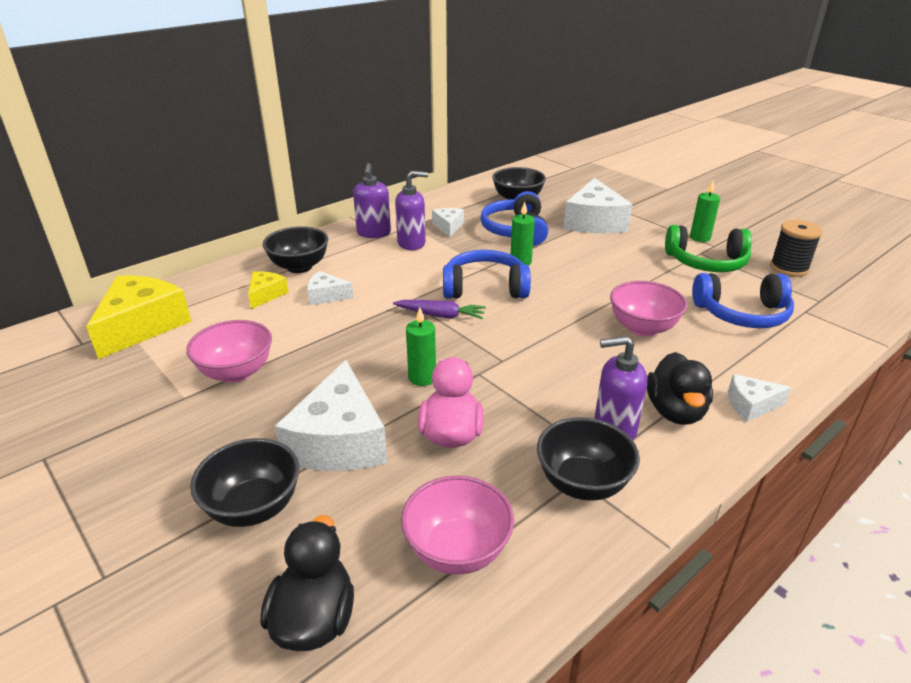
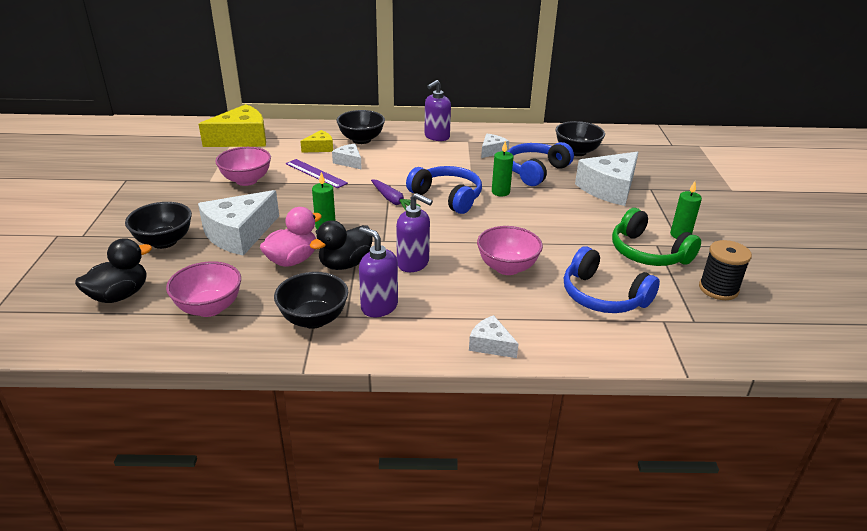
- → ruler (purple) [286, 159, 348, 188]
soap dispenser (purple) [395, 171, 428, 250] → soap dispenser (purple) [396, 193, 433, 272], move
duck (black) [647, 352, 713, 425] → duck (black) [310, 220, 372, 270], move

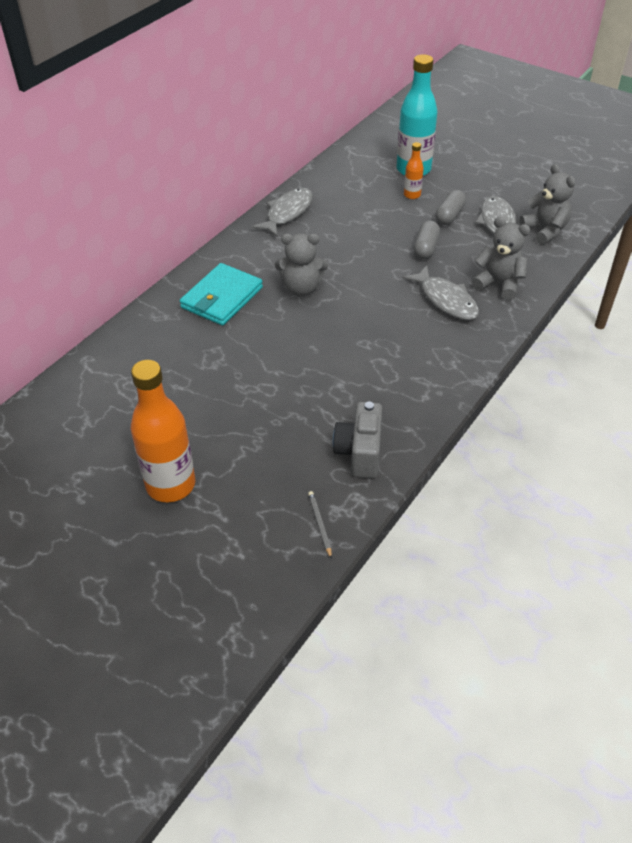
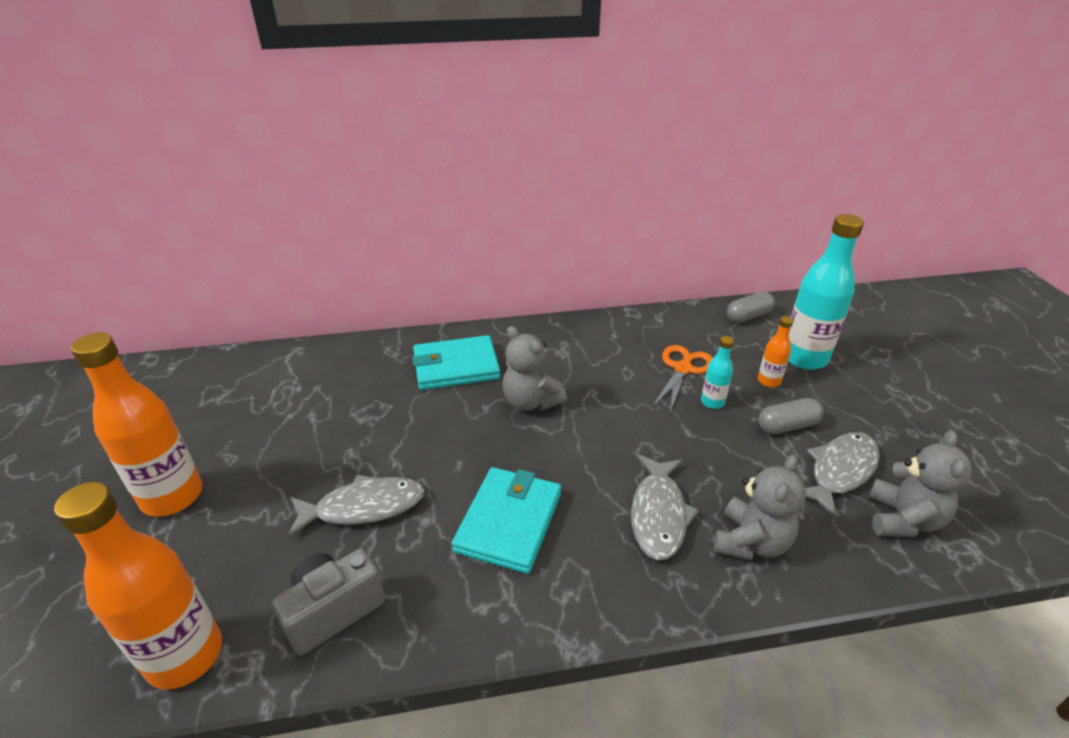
- → wallet (turquoise) [452, 467, 561, 574]
- → scissors (orange) [652, 345, 713, 412]
- → bottle (turquoise) [701, 336, 734, 409]
fish (grey) [252, 188, 313, 237] → fish (grey) [288, 475, 425, 537], move
capsule (grey) [414, 220, 440, 259] → capsule (grey) [727, 292, 775, 323], move
pencil (grey) [308, 491, 332, 559] → bottle (orange) [54, 482, 222, 690]
teddy bear (grey) [472, 217, 531, 300] → teddy bear (grey) [714, 455, 806, 560], 45 degrees clockwise

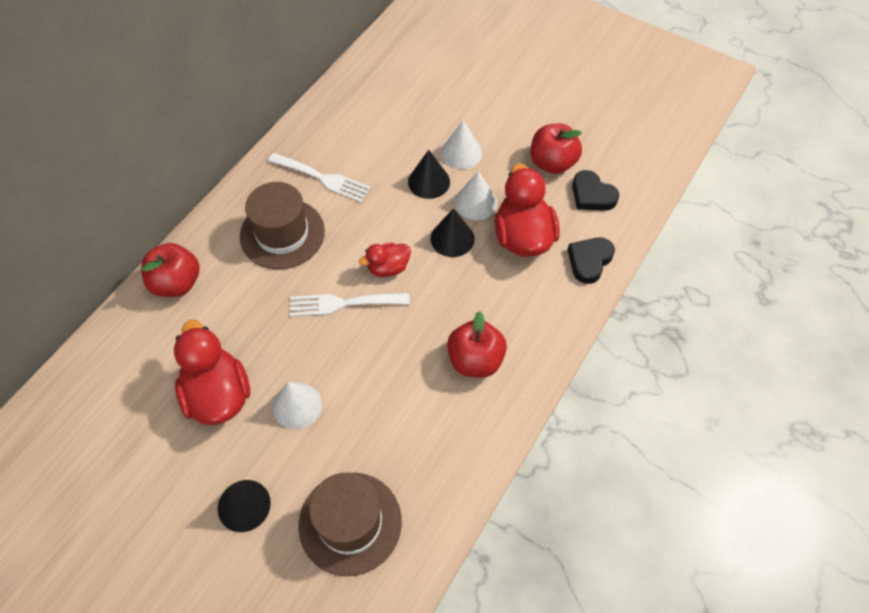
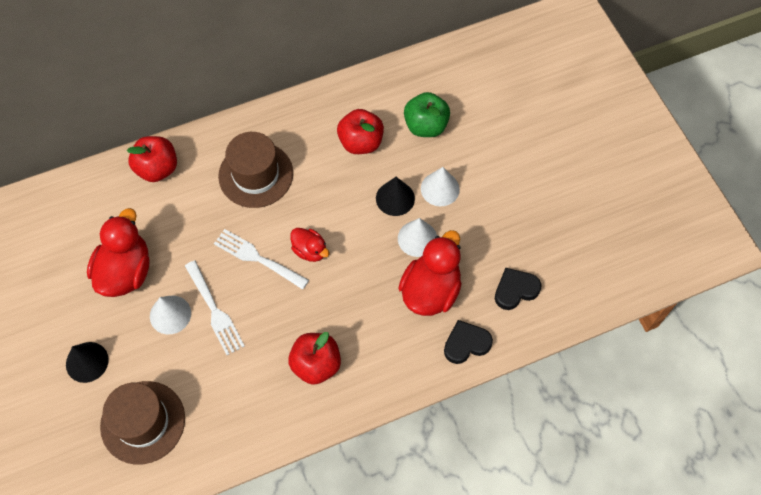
cone (black) [431, 208, 474, 257] → -
- → apple (green) [404, 92, 450, 137]
fork (white) [268, 153, 370, 202] → fork (white) [185, 261, 245, 355], move
apple (red) [531, 123, 582, 174] → apple (red) [337, 109, 384, 154], move
duck (red) [359, 243, 411, 277] → duck (red) [291, 228, 329, 262], 150 degrees counterclockwise
heart (black) [572, 170, 619, 211] → heart (black) [495, 268, 541, 310], 75 degrees clockwise

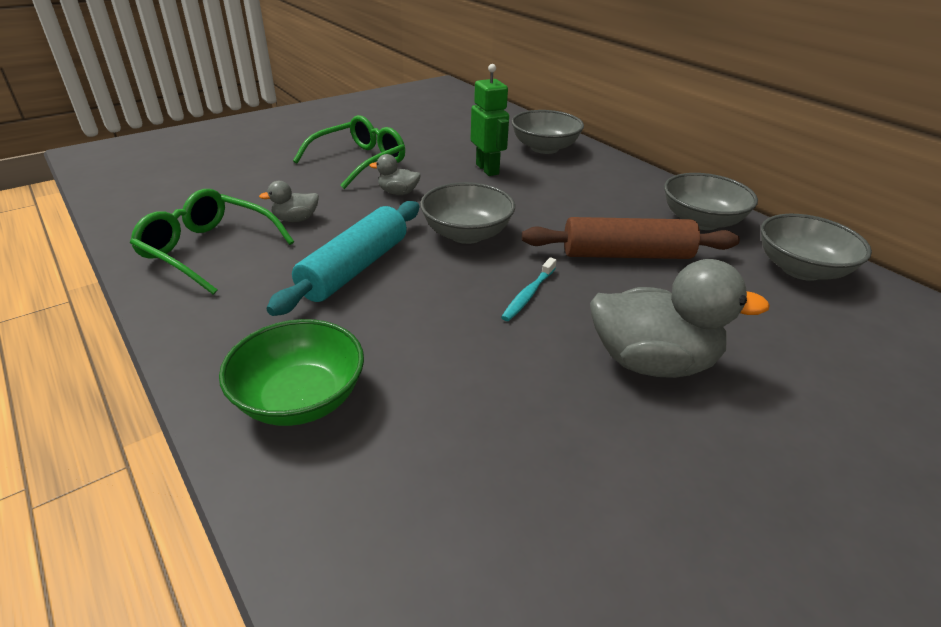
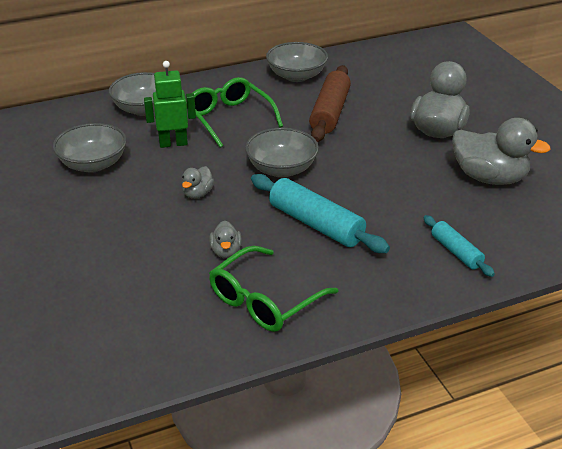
toothbrush (turquoise) [501, 257, 557, 321] → -
- → duck (grey) [452, 118, 551, 185]
glasses (green) [293, 115, 405, 189] → glasses (green) [186, 77, 283, 148], move
bowl (grey) [761, 214, 872, 281] → bowl (grey) [53, 123, 127, 173], move
bowl (green) [219, 319, 364, 426] → rolling pin (turquoise) [423, 215, 495, 277]

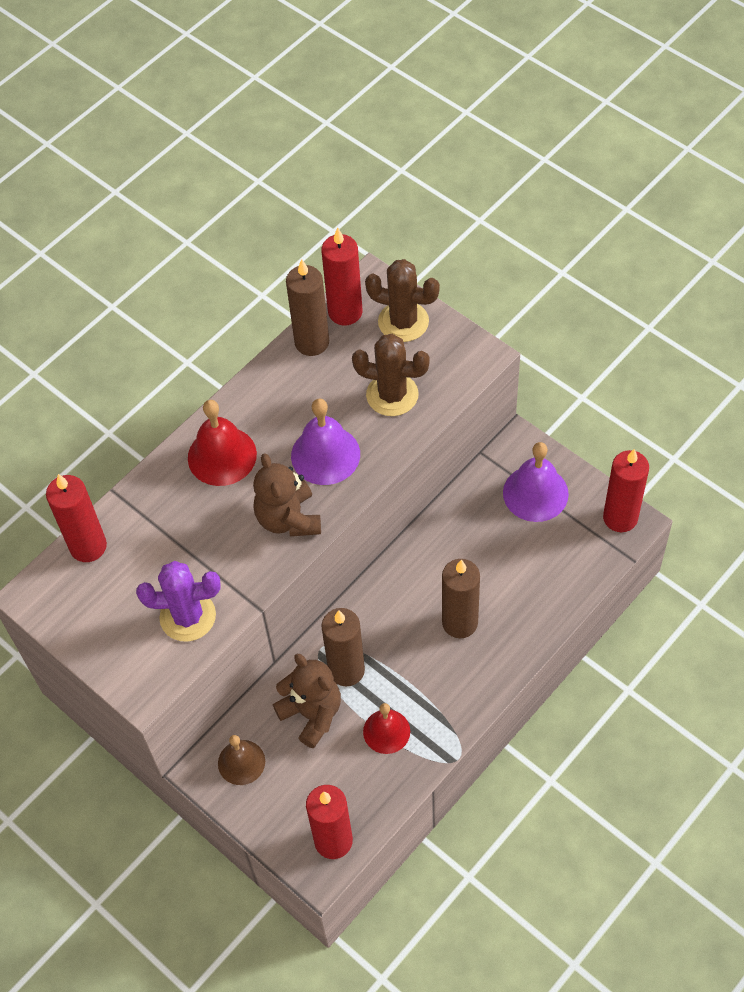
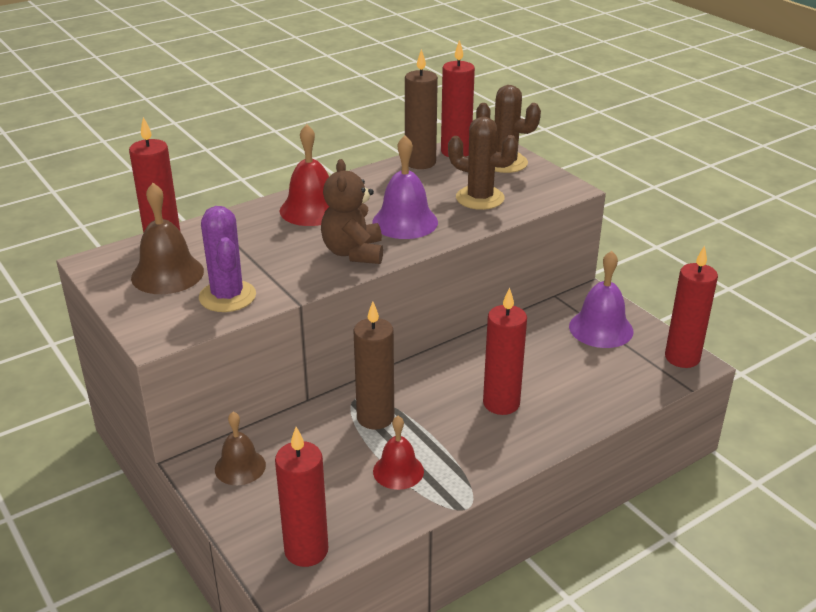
teddy bear (brown) [273, 654, 341, 749] → -
- → bell (brown) [131, 183, 204, 294]
candle (brown) [442, 559, 480, 638] → candle (red) [483, 287, 527, 415]
cactus (purple) [136, 561, 220, 642] → cactus (purple) [199, 206, 256, 312], 60 degrees clockwise

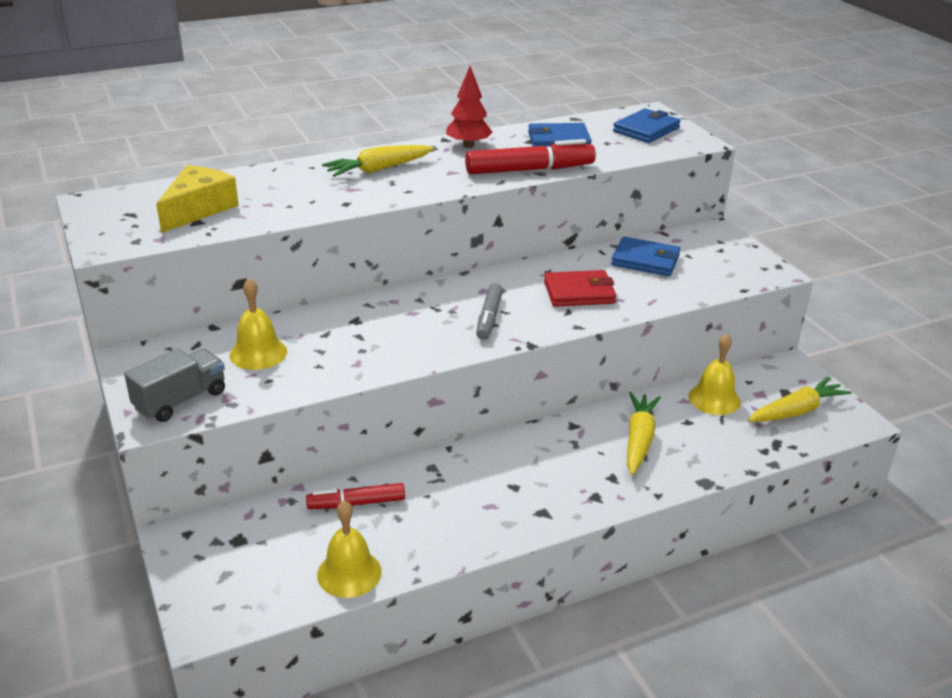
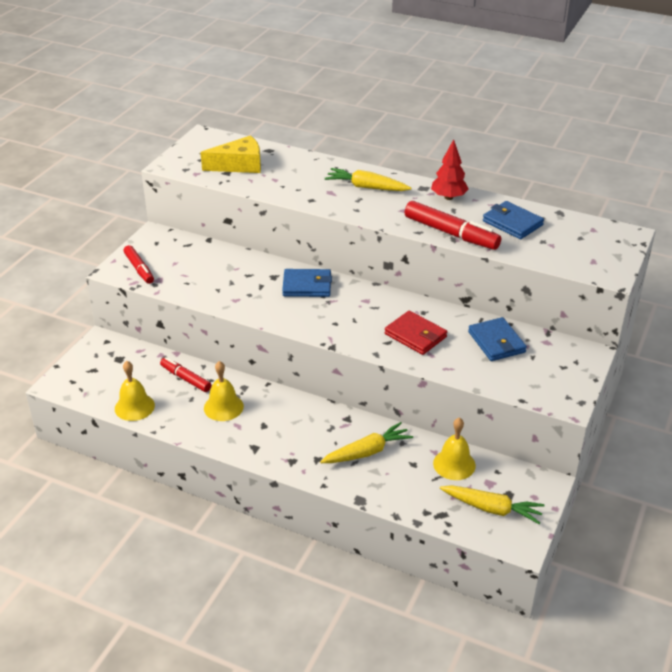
marker (grey) [476, 283, 503, 340] → -
bell (yellow) [230, 278, 287, 370] → bell (yellow) [204, 361, 244, 421], move
wallet (blue) [613, 108, 681, 143] → wallet (blue) [282, 269, 332, 297], move
truck (grey) [124, 348, 225, 422] → marker (red) [124, 245, 154, 284]

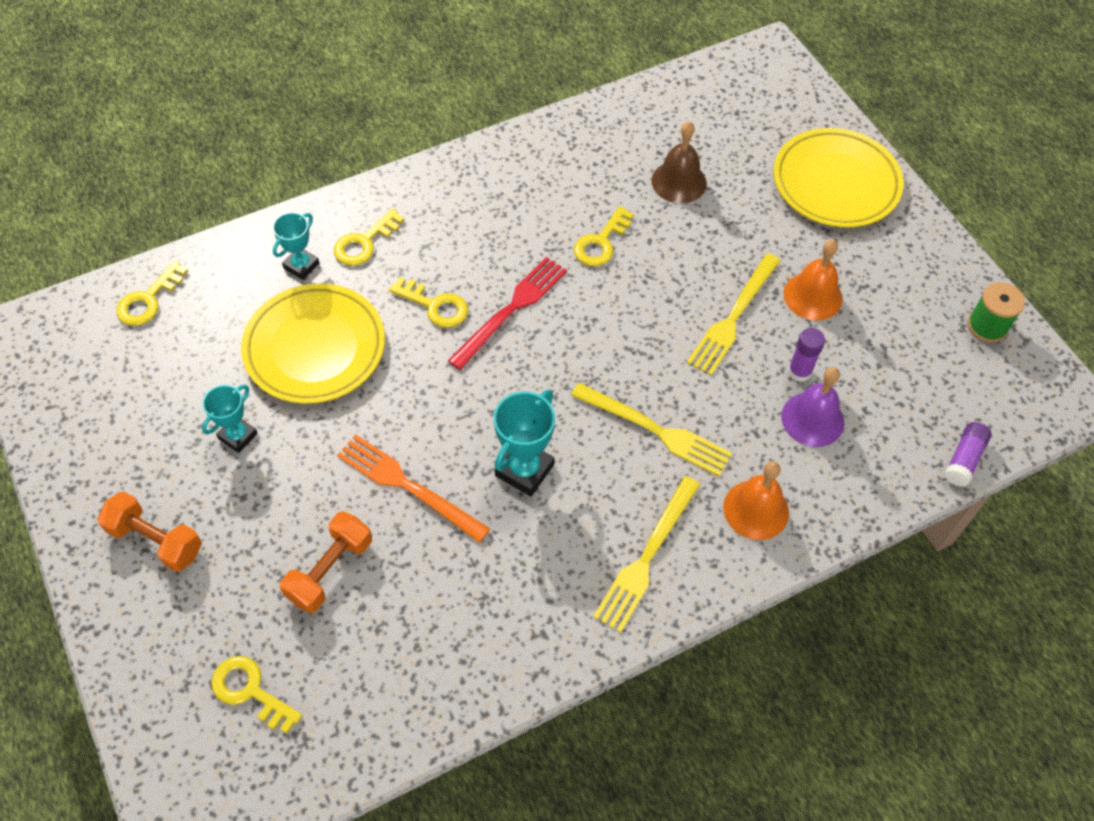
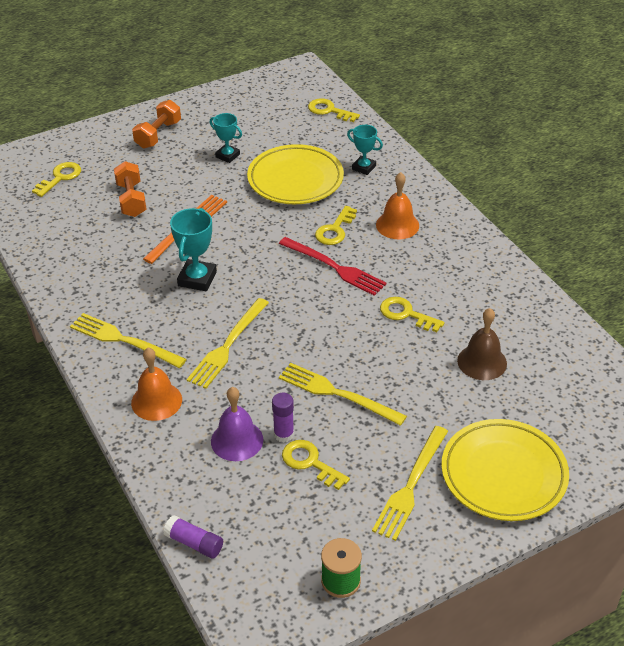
- → fork (yellow) [372, 426, 448, 541]
key (yellow) [334, 209, 404, 266] → key (yellow) [282, 440, 350, 490], move
bell (orange) [784, 239, 842, 321] → bell (orange) [376, 172, 419, 239], move
dumbbell (orange) [280, 512, 372, 613] → dumbbell (orange) [114, 161, 147, 217], 45 degrees clockwise
trophy (turquoise) [494, 390, 555, 496] → trophy (turquoise) [170, 208, 217, 291], 75 degrees clockwise

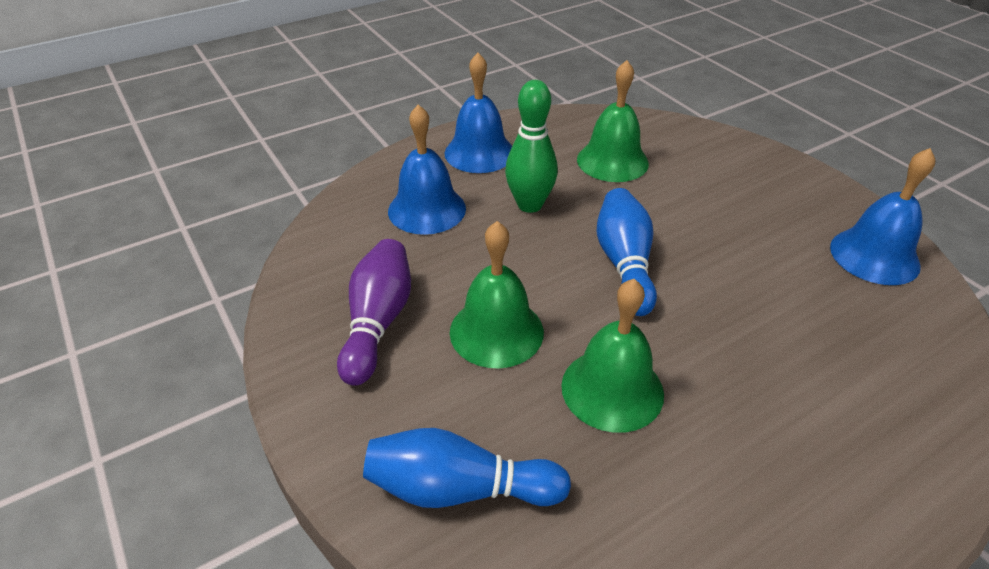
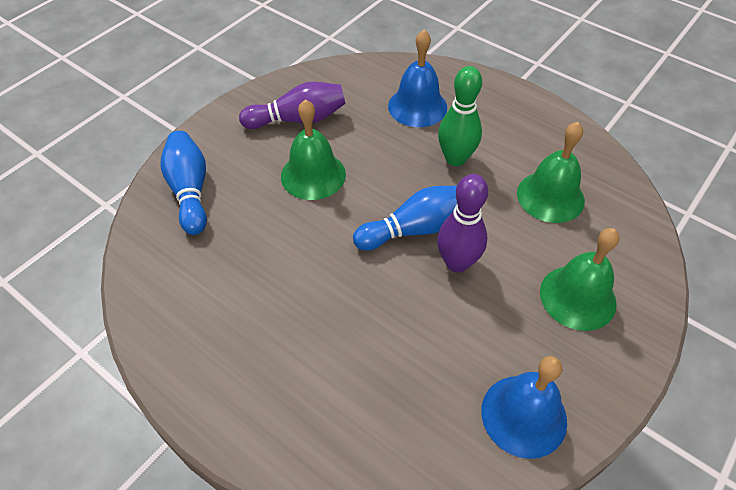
bell (blue) [445, 53, 512, 173] → -
- → bowling pin (purple) [437, 174, 488, 273]
bell (green) [561, 279, 664, 433] → bell (green) [540, 228, 620, 331], move

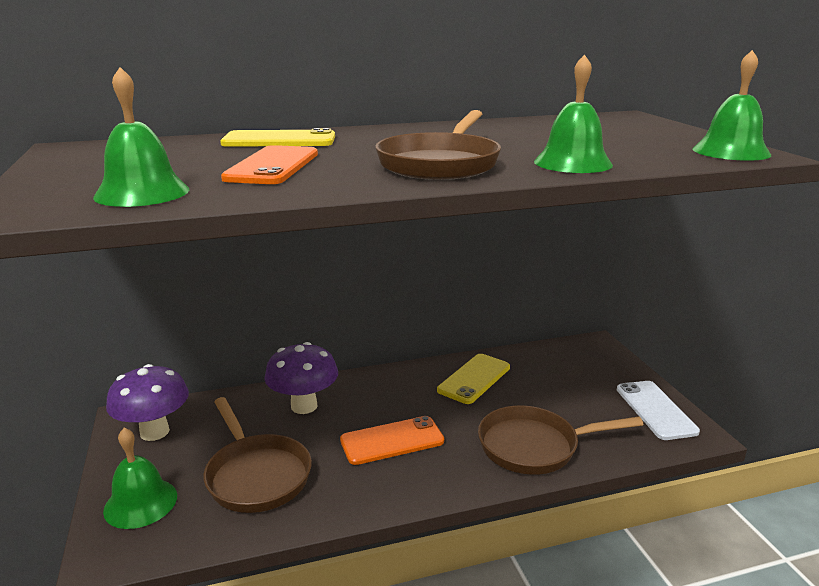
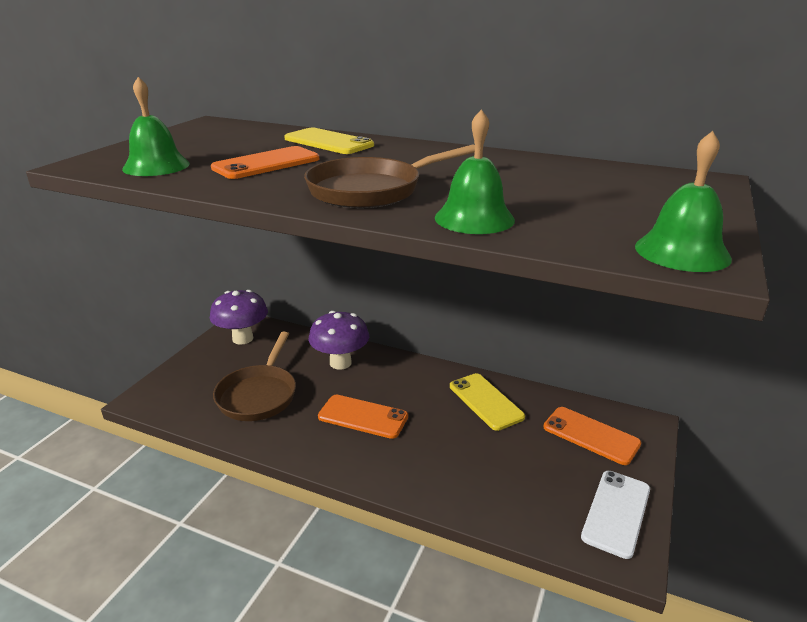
bell (green) [103, 428, 177, 529] → -
pan (brown) [478, 405, 644, 475] → -
- → phone (orange) [544, 407, 641, 465]
phone (yellow) [437, 354, 510, 404] → phone (yellow) [450, 373, 525, 431], 75 degrees clockwise

